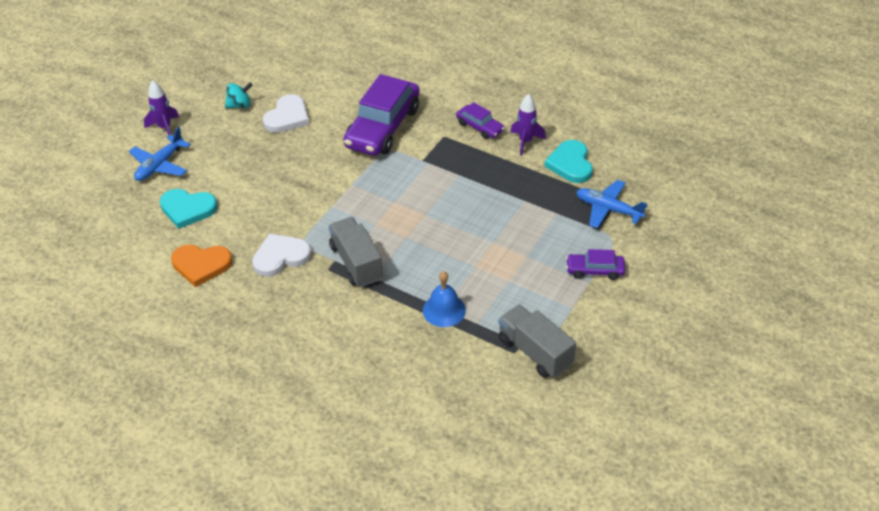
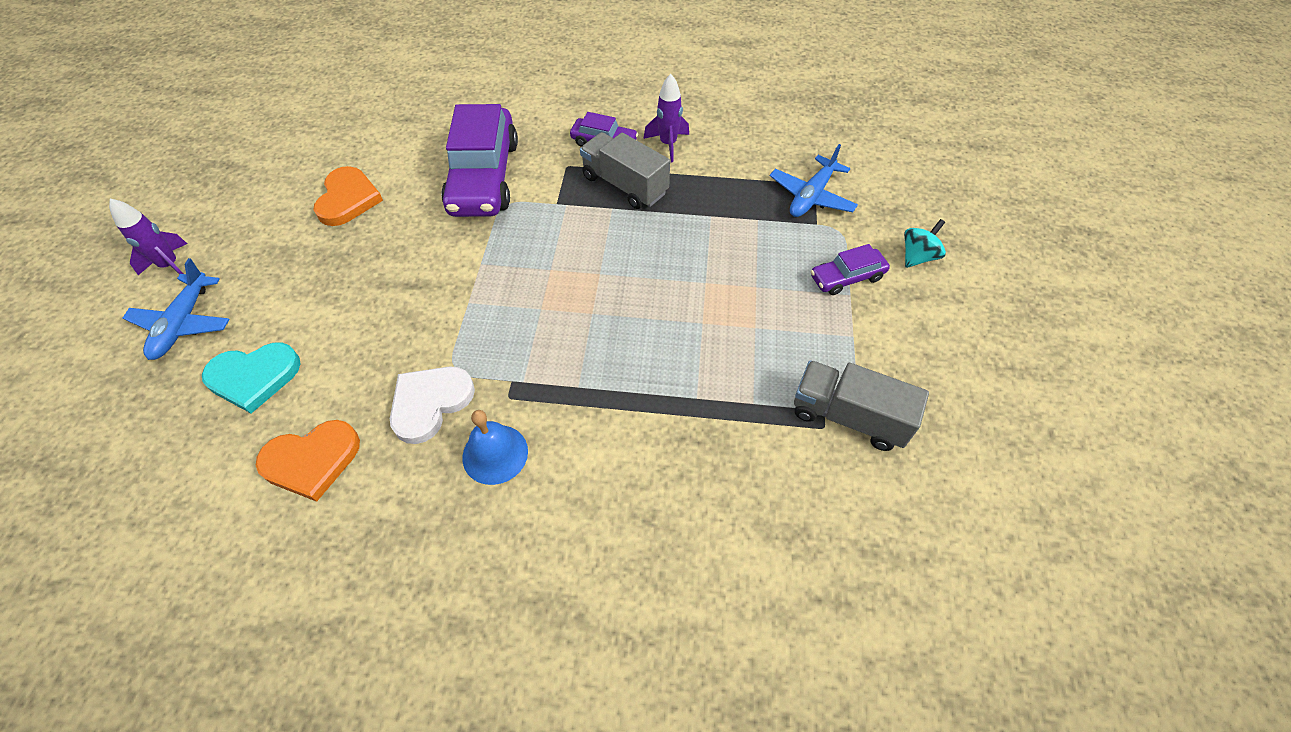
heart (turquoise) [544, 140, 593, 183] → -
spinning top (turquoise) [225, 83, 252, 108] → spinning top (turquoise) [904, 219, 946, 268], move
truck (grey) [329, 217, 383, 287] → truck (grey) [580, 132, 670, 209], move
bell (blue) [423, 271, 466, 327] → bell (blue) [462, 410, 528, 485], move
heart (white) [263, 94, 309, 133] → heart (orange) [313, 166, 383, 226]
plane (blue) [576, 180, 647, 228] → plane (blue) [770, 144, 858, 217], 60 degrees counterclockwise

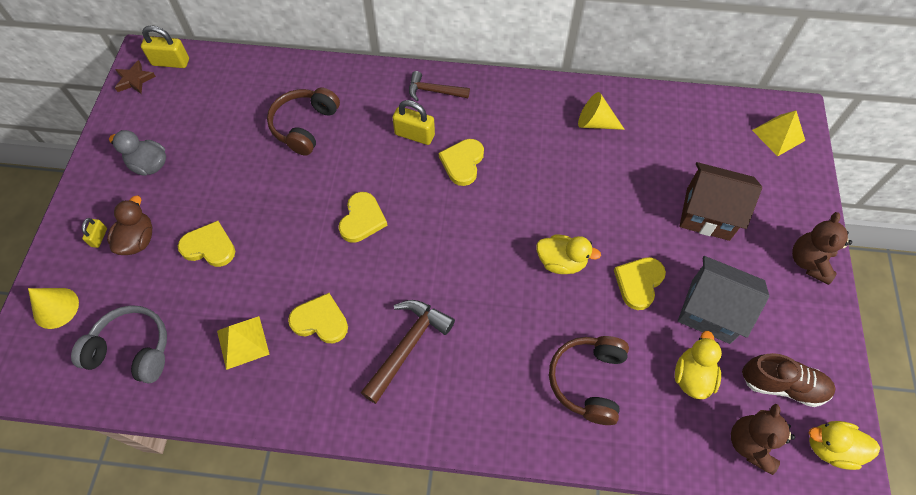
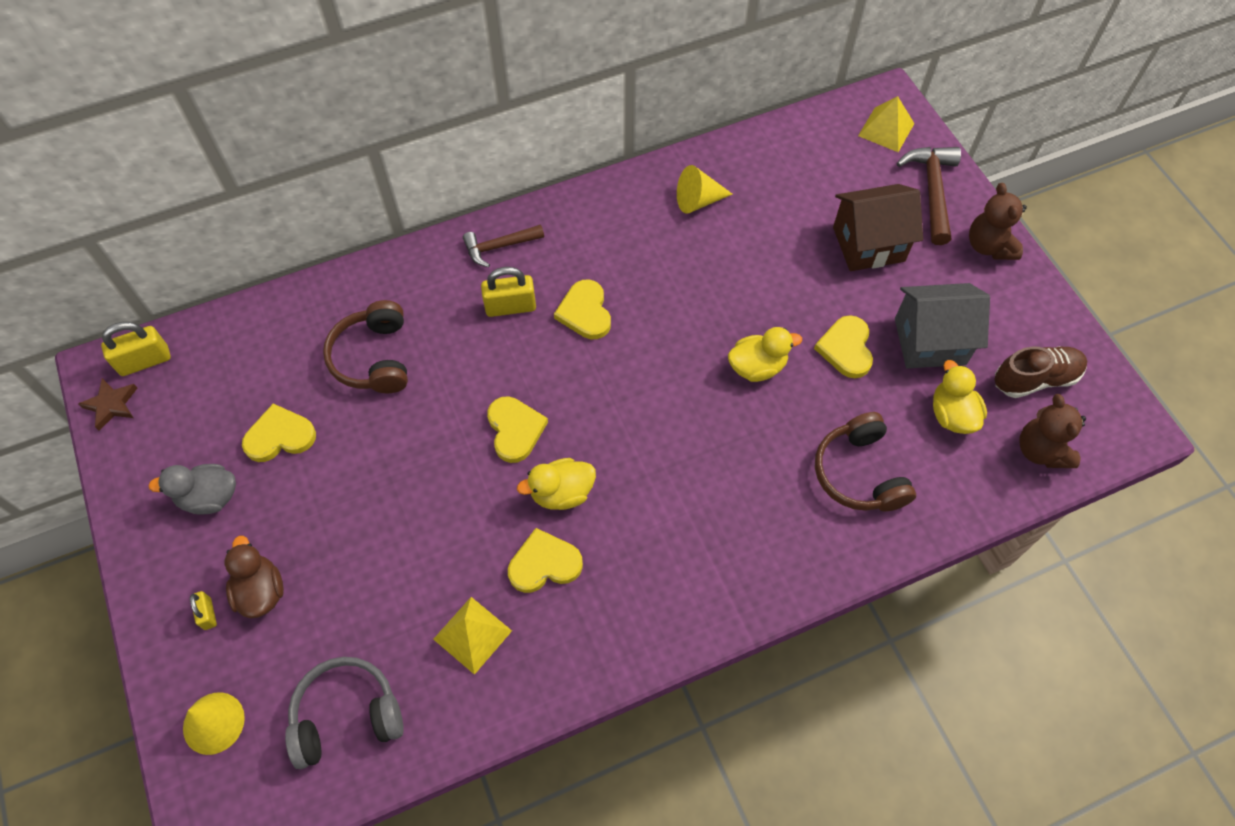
heart (yellow) [178, 221, 235, 267] → heart (yellow) [242, 404, 316, 462], move
hammer (brown) [360, 300, 455, 404] → hammer (brown) [897, 147, 961, 245], move
duck (yellow) [809, 421, 880, 470] → duck (yellow) [517, 458, 596, 510], move

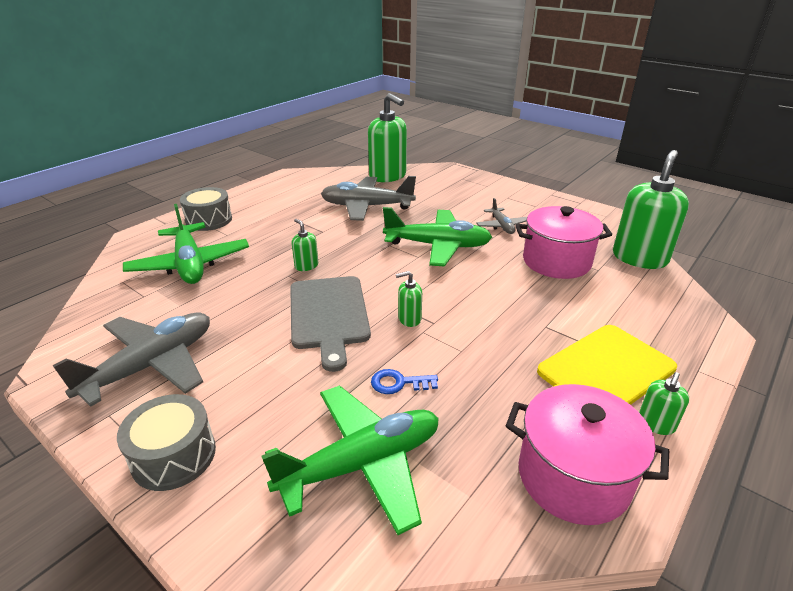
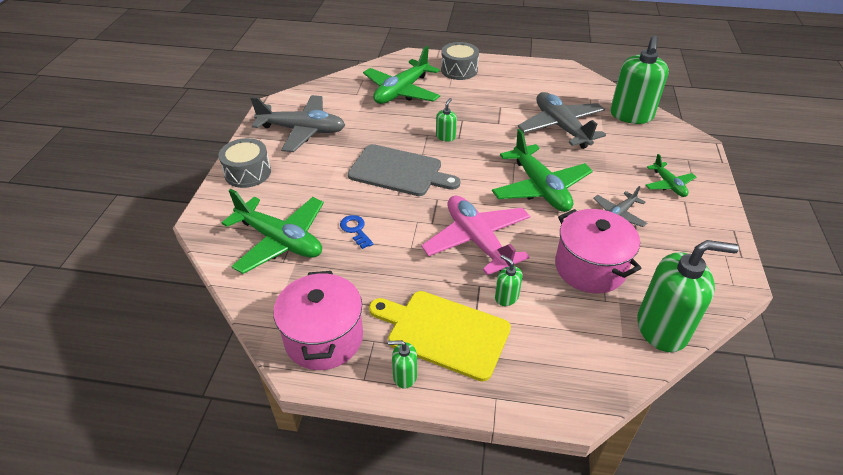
- → plane (pink) [421, 196, 530, 275]
- → plane (green) [646, 154, 696, 197]
soap dispenser (green) [396, 271, 422, 327] → soap dispenser (green) [495, 255, 523, 306], move
cutting board (grey) [290, 276, 371, 372] → cutting board (grey) [348, 144, 460, 196], 120 degrees counterclockwise

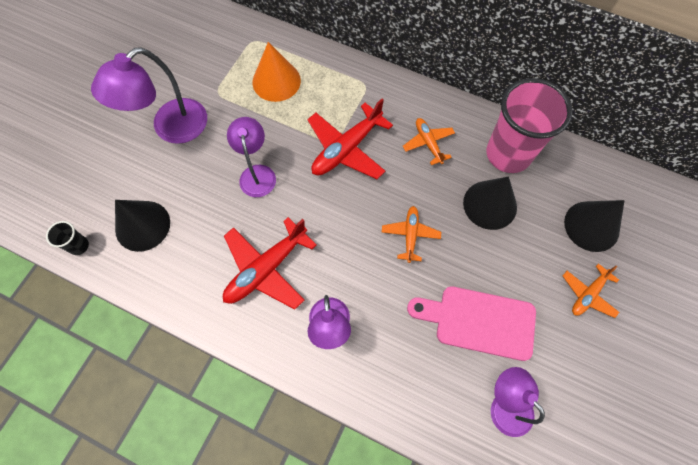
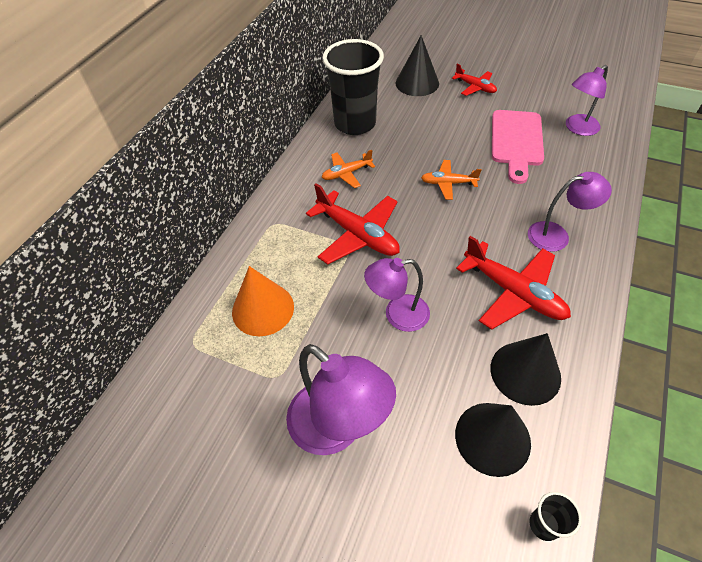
cone (black) [463, 176, 517, 230] → cone (black) [491, 333, 561, 406], move
cup (pink) [486, 78, 572, 173] → cup (black) [322, 39, 384, 135]
plane (orange) [563, 264, 619, 318] → plane (red) [452, 64, 497, 96]

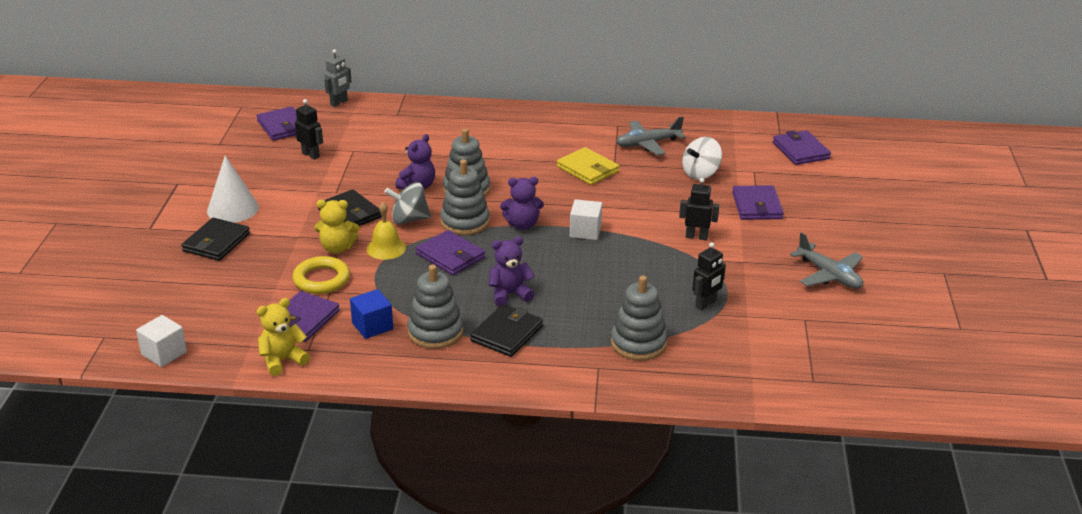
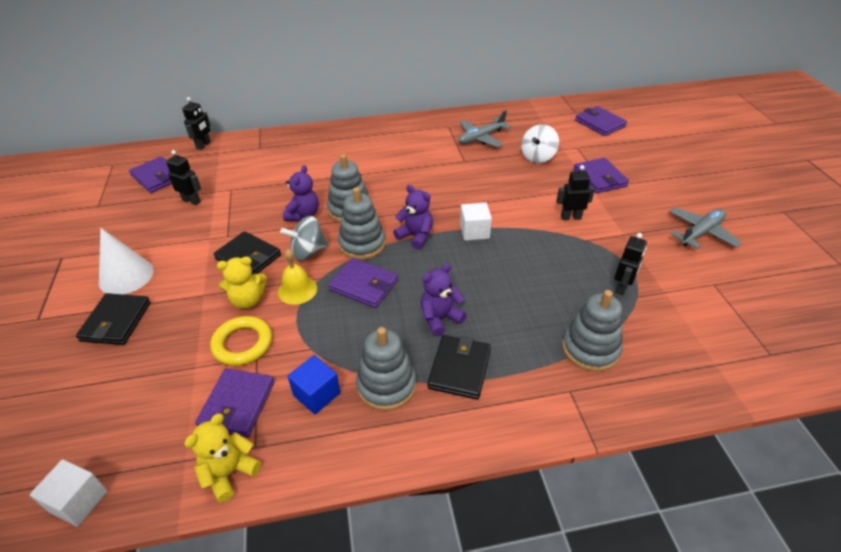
wallet (yellow) [557, 147, 620, 185] → -
robot (grey) [324, 49, 351, 107] → robot (black) [182, 97, 211, 150]
teddy bear (purple) [500, 177, 544, 230] → teddy bear (purple) [393, 185, 433, 249], 120 degrees counterclockwise
plane (grey) [790, 232, 863, 289] → plane (grey) [669, 207, 742, 249], 75 degrees counterclockwise

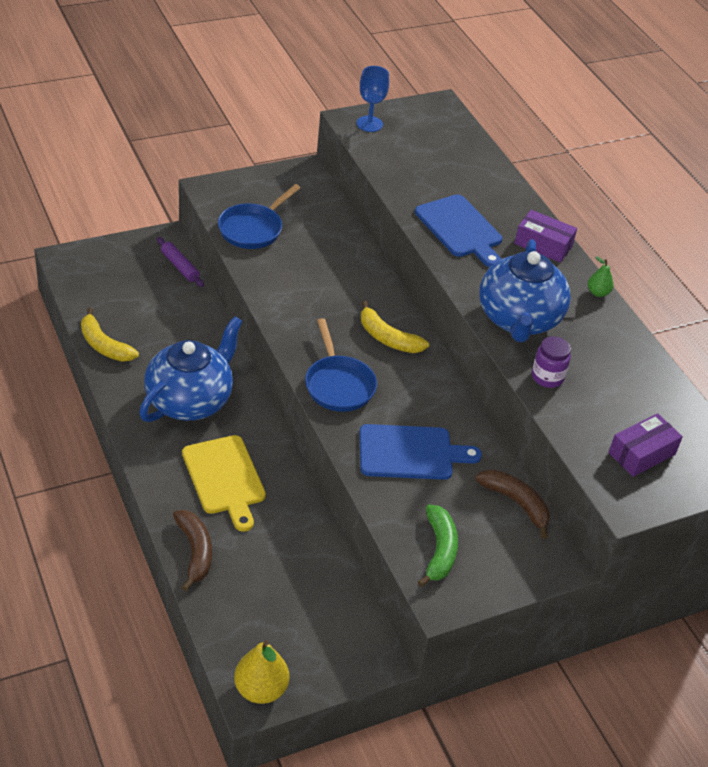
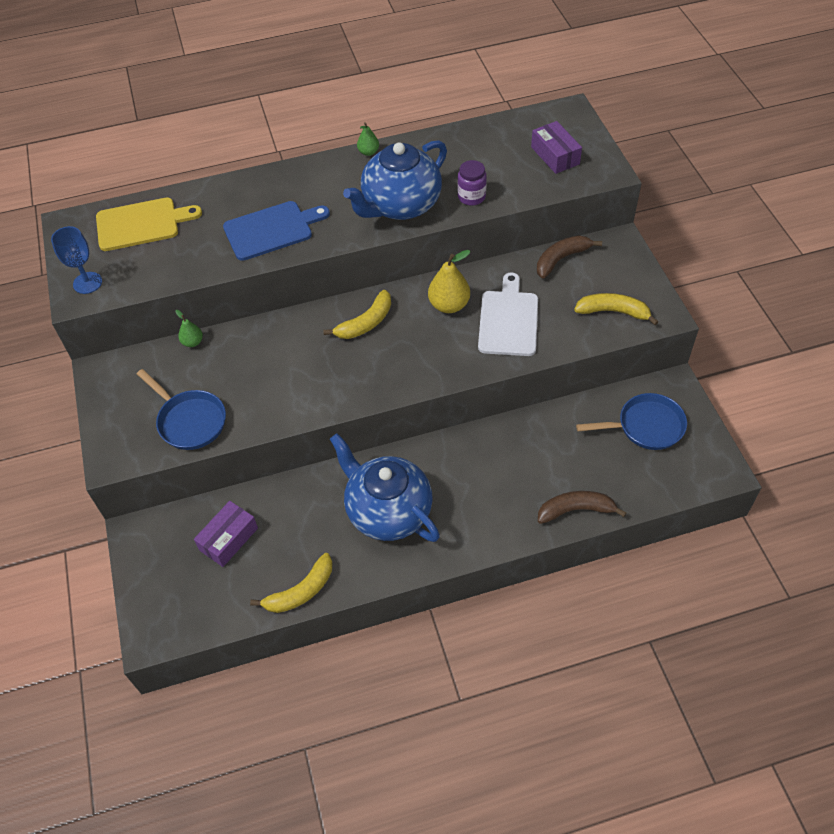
rolling pin (purple) [157, 237, 204, 287] → -
- → pear (green) [175, 310, 203, 347]
cutting board (yellow) [182, 435, 266, 532] → cutting board (yellow) [96, 197, 202, 251], move
pear (yellow) [234, 640, 289, 704] → pear (yellow) [428, 250, 470, 313], move
pan (blue) [305, 318, 377, 412] → pan (blue) [576, 393, 687, 450], move
box (purple) [514, 210, 577, 263] → box (purple) [194, 501, 258, 567], move
cutting board (blue) [359, 424, 482, 480] → cutting board (white) [478, 272, 538, 356]
banana (green) [418, 504, 458, 587] → banana (yellow) [574, 293, 658, 325]
teapot (blue) [479, 239, 571, 342] → teapot (blue) [343, 140, 447, 220], 120 degrees clockwise

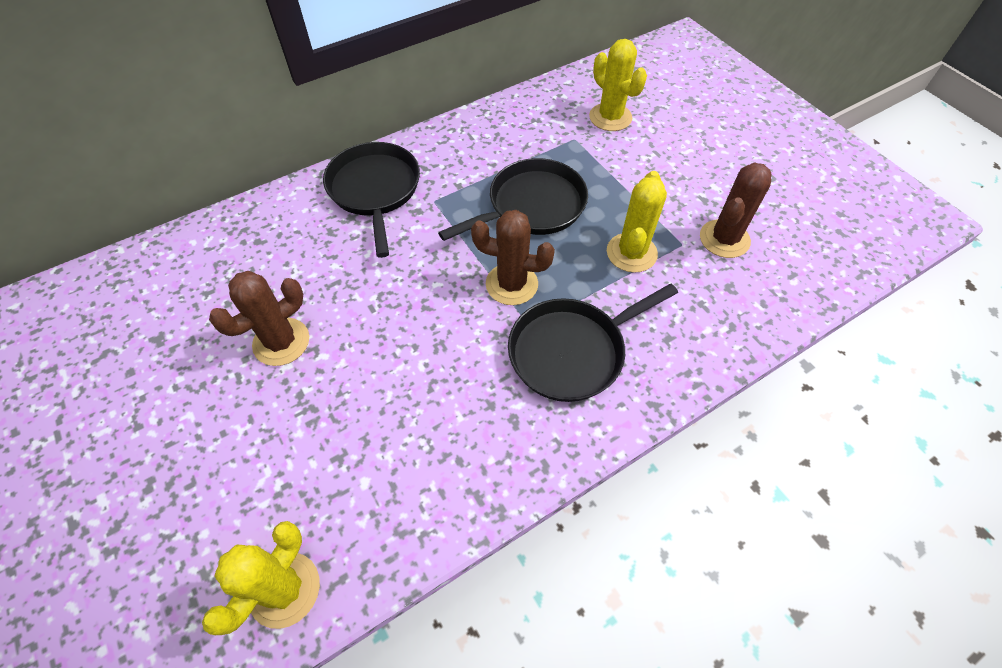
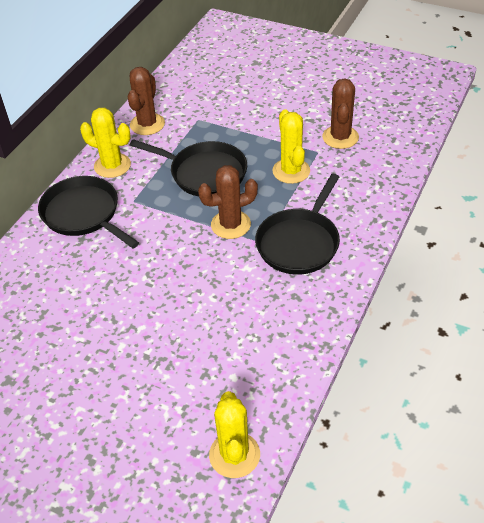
cactus (brown) [209, 271, 309, 366] → cactus (brown) [128, 67, 165, 135], move
cactus (yellow) [589, 39, 647, 131] → cactus (yellow) [80, 108, 131, 178], move
pan (black) [438, 158, 588, 241] → pan (black) [130, 139, 247, 196], 90 degrees clockwise

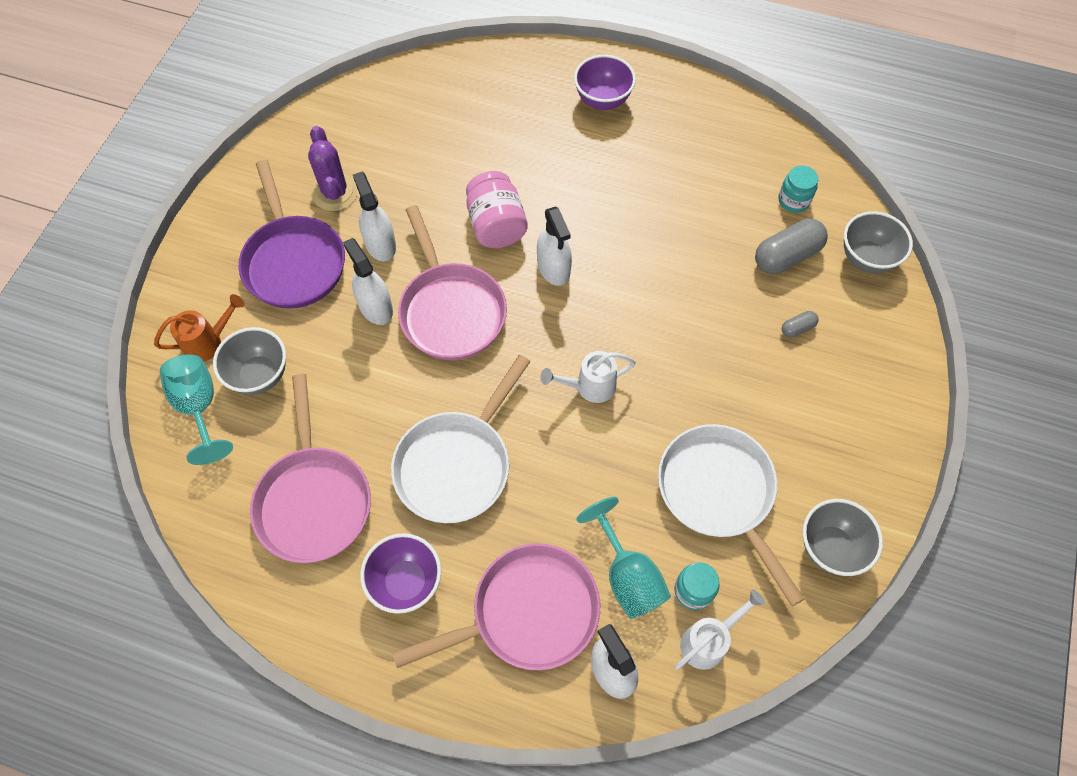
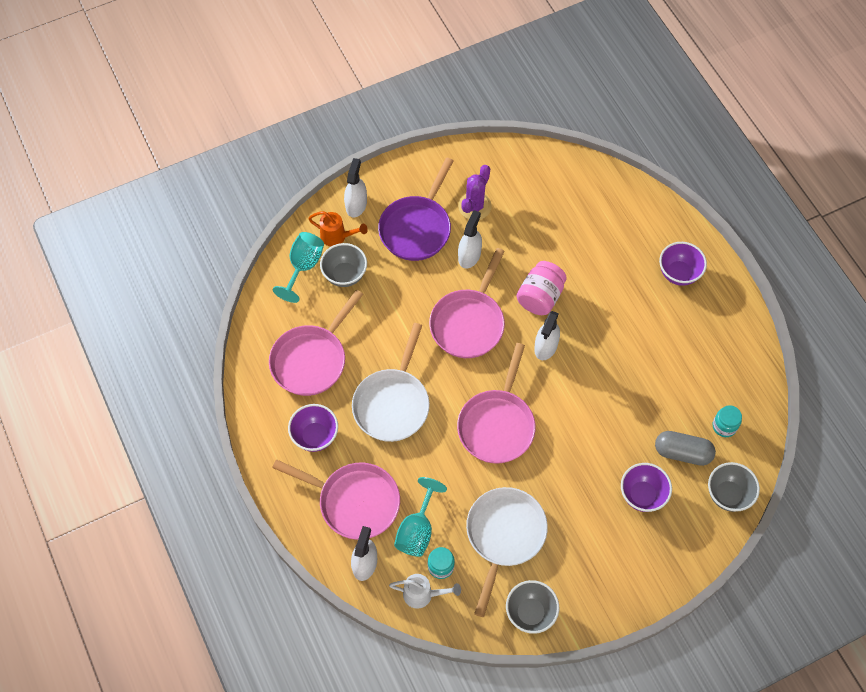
spray bottle (white) [343, 238, 393, 325] → spray bottle (white) [344, 158, 367, 217], move
watering can (white) [540, 351, 636, 403] → pan (pink) [457, 343, 536, 463]
capsule (grey) [782, 311, 819, 338] → bowl (purple) [621, 463, 672, 512]
pan (white) [391, 355, 531, 523] → pan (white) [352, 323, 430, 442], 60 degrees counterclockwise

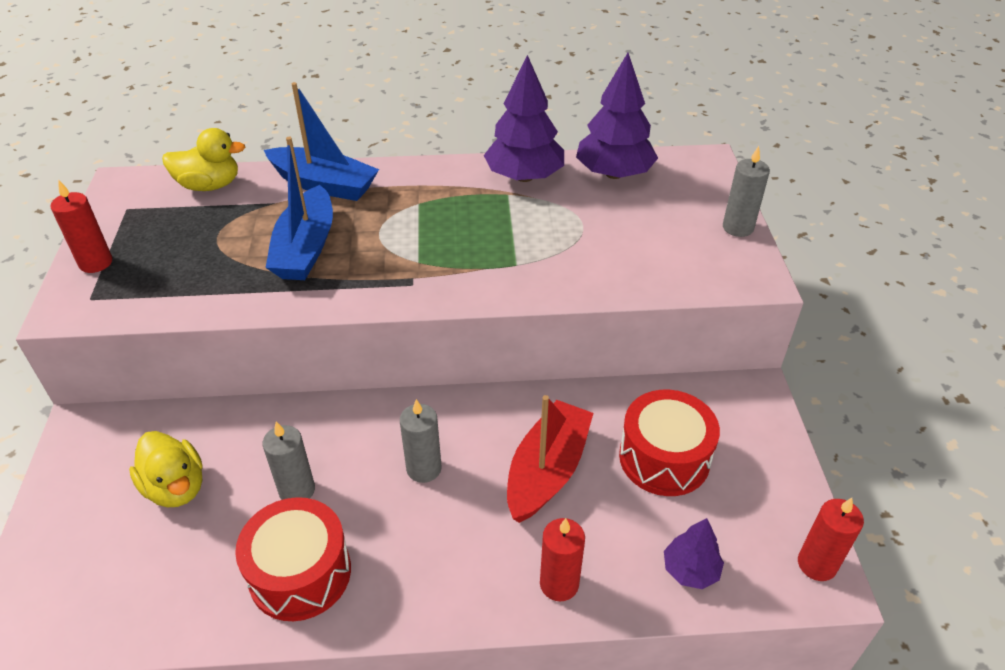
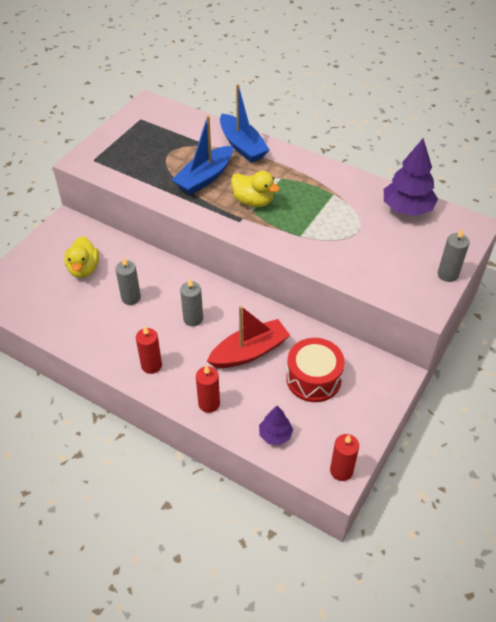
drum (red) [235, 497, 351, 621] → -
tree (purple) [483, 55, 564, 182] → -
candle (red) [51, 180, 112, 273] → candle (red) [136, 326, 162, 374], move
duck (yellow) [162, 128, 245, 191] → duck (yellow) [231, 171, 280, 207], move

